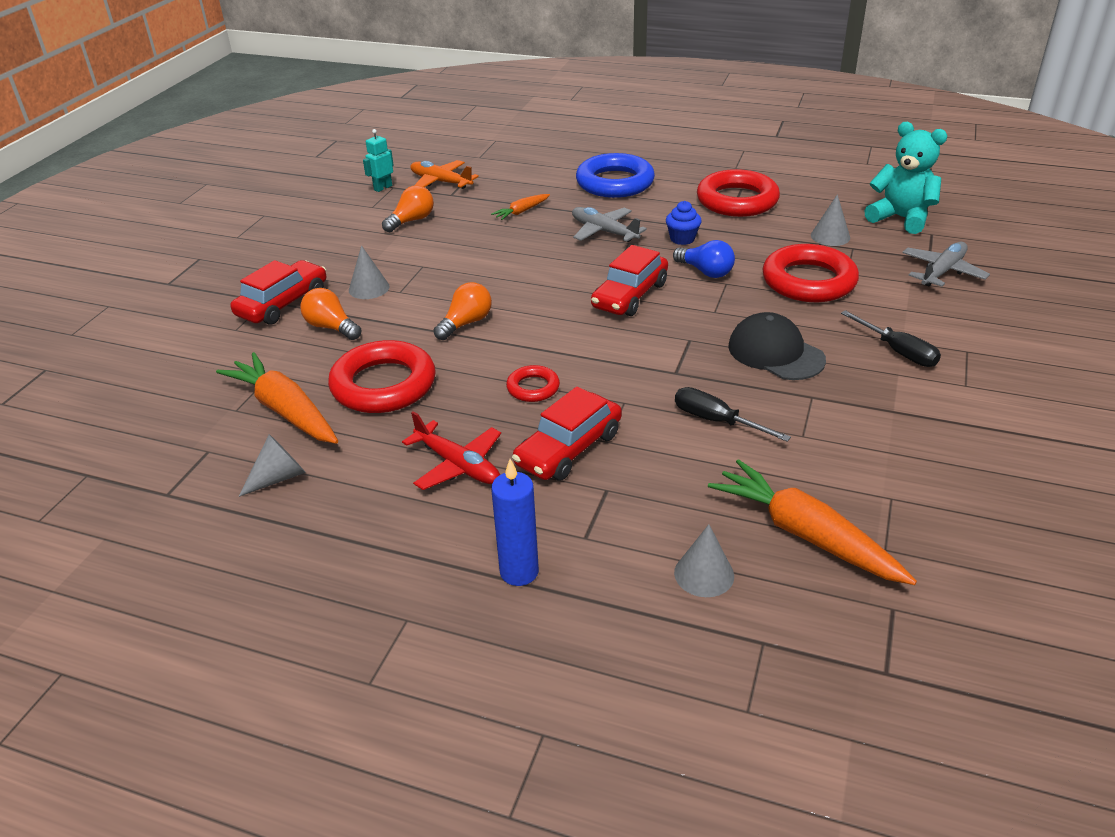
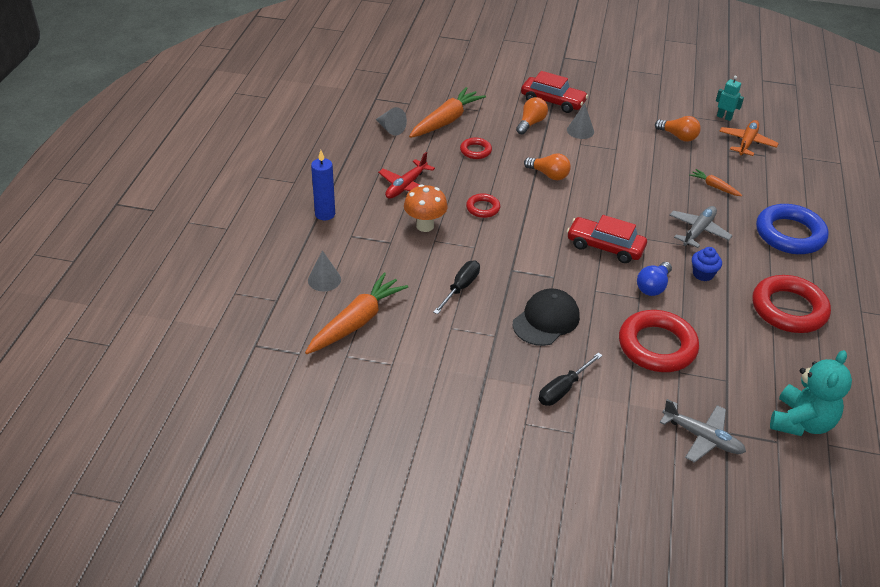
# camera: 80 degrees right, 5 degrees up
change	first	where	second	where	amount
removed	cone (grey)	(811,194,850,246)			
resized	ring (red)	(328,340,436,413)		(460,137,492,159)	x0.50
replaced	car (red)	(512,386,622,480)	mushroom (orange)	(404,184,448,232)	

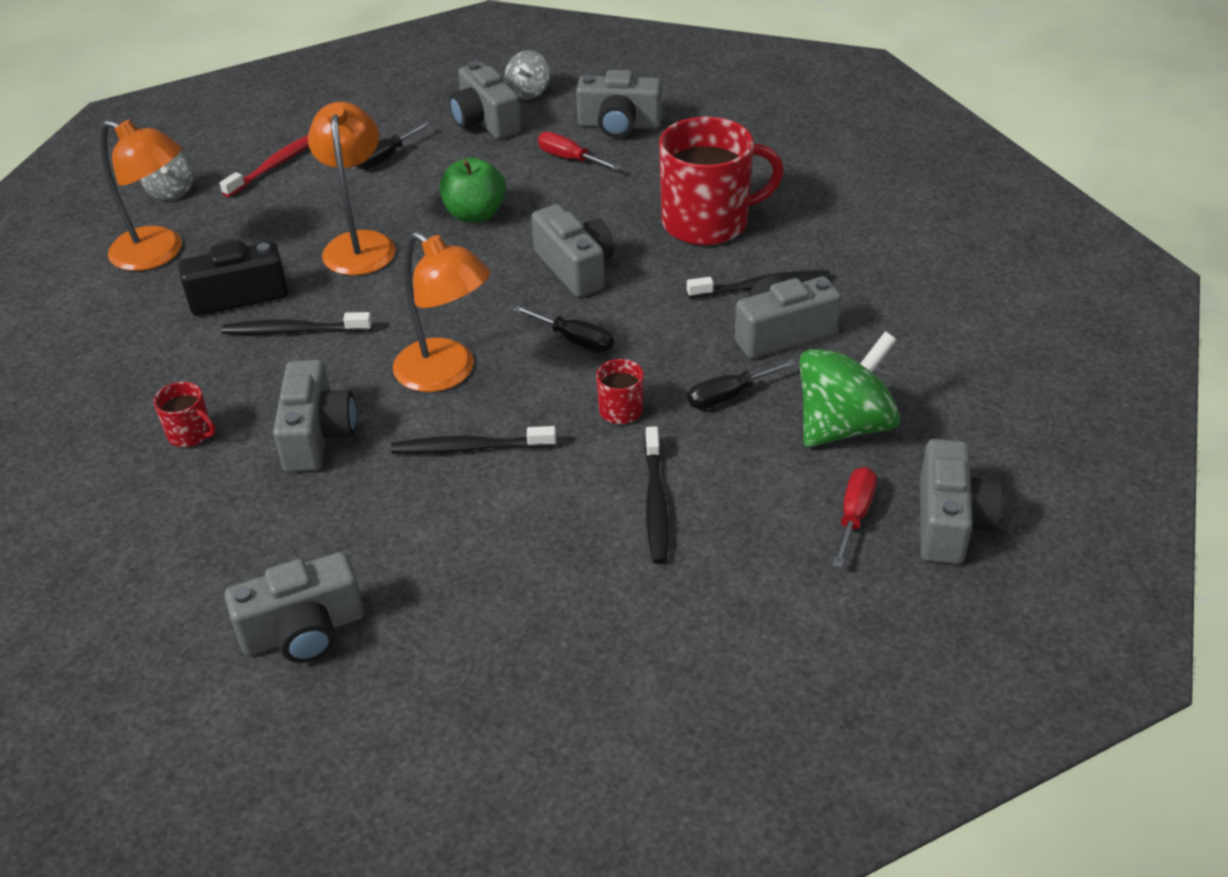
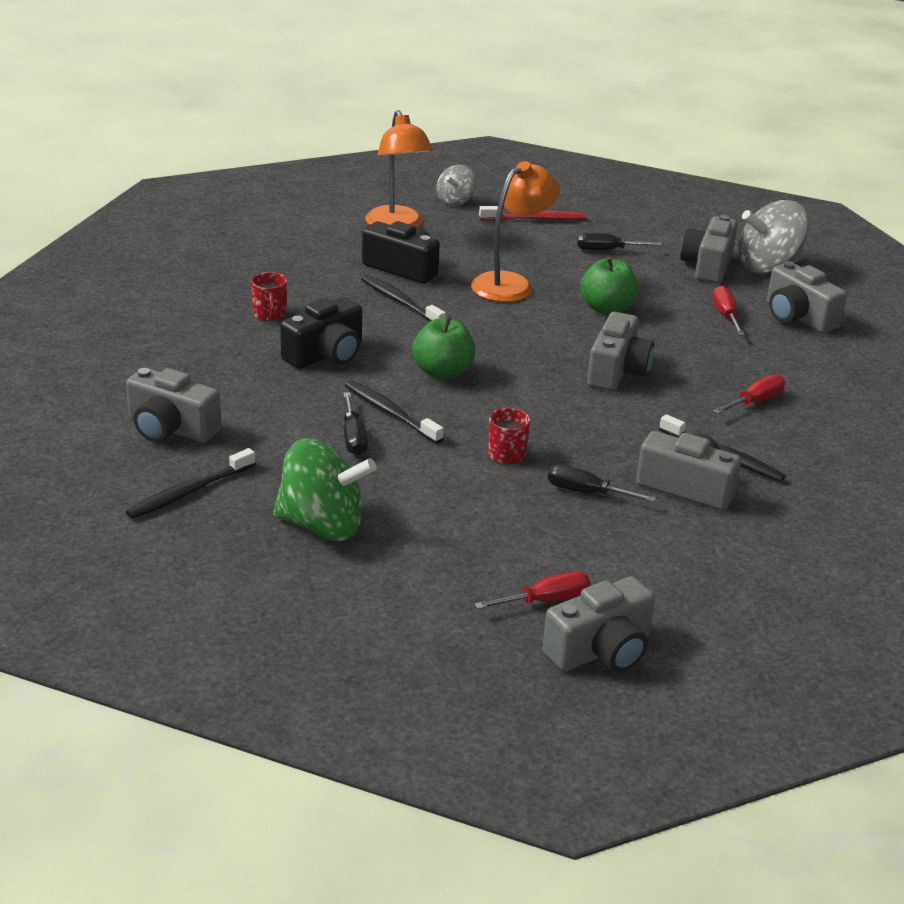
# camera: 45 degrees right, 10 degrees down
change	first	where	second	where	amount
resized	spinning top (grey)	(505,50,550,100)		(738,200,809,274)	x1.80
replaced	mug (red)	(659,117,784,245)	screwdriver (red)	(713,374,785,414)	
replaced	lamp (orange)	(393,231,490,392)	apple (green)	(412,316,475,380)	
moved	screwdriver (black)	(513,305,614,352)		(343,392,368,455)	
moved	spinning top (green)	(799,331,900,447)		(273,438,376,541)	
recoloured	camera (grey)	(273,360,356,472)	camera (black)	(280,297,362,369)	
moved	toothbrush (black)	(645,426,669,564)		(126,448,256,519)	

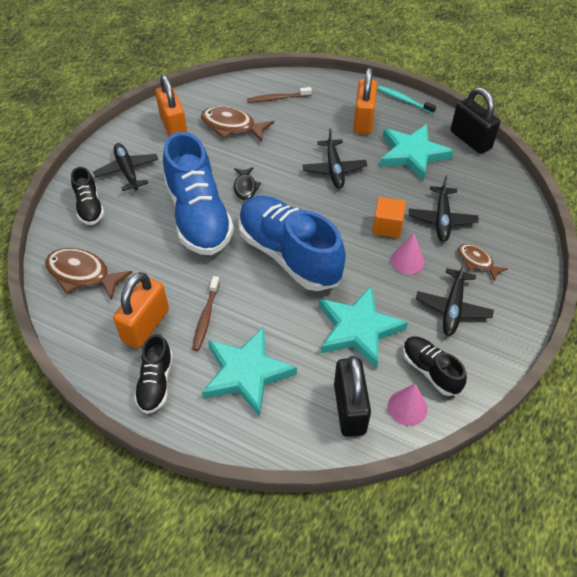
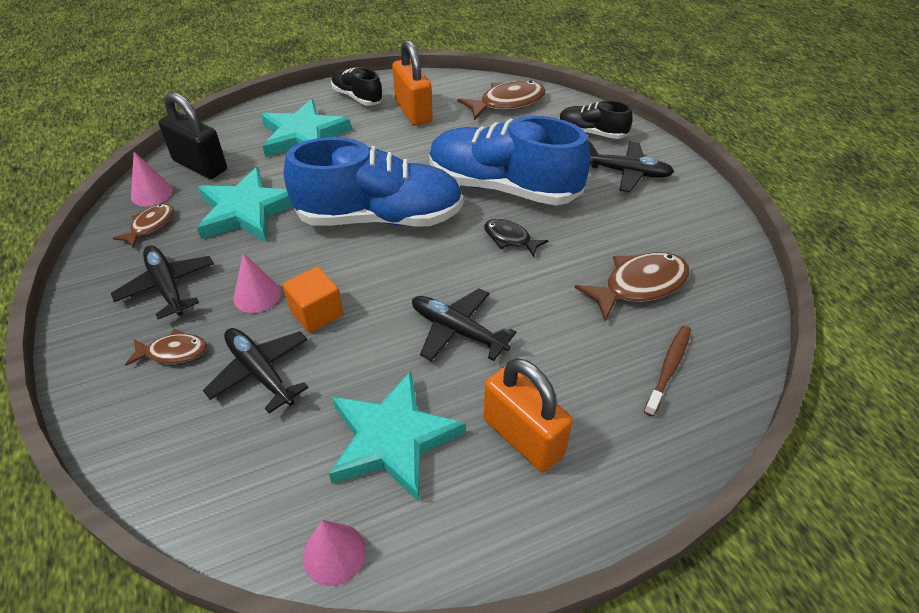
# camera: 130 degrees right, 5 degrees down
change	first	where	second	where	amount
removed	padlock (orange)	(155,75,187,136)			
removed	toothbrush (turquoise)	(377,86,436,114)			
replaced	padlock (black)	(451,87,500,154)	cone (pink)	(303,520,366,586)	
removed	toothbrush (brown)	(192,276,220,351)			
replaced	shoe (black)	(403,336,467,396)	fish (brown)	(113,204,174,248)	

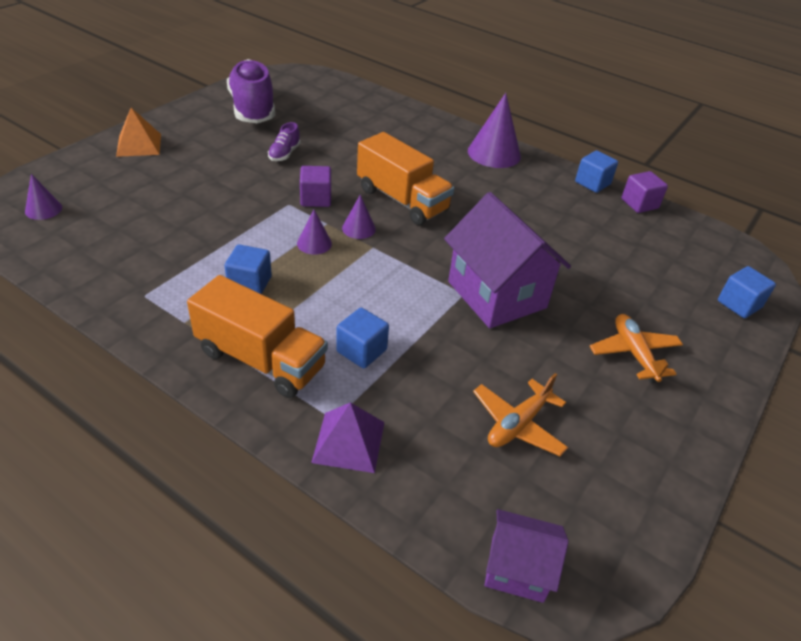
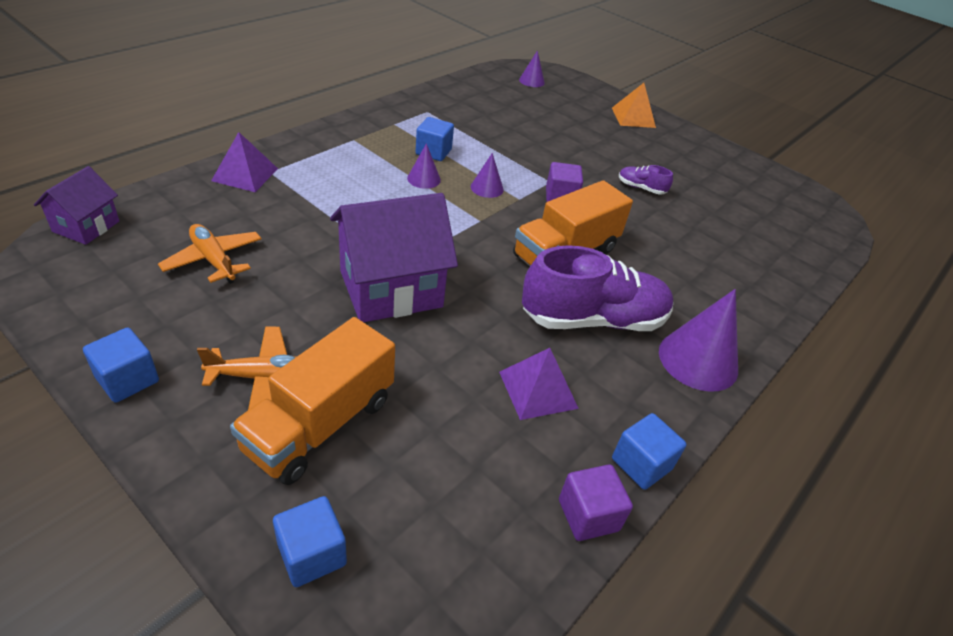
# camera: 95 degrees right, 0 degrees up
change	first	where	second	where	amount
moved	shoe (purple)	(227,59,275,123)		(522,245,673,331)	
moved	cone (purple)	(342,195,376,239)		(407,143,441,189)	
moved	truck (orange)	(187,275,328,398)		(230,317,395,485)	
moved	cube (blue)	(336,308,389,368)		(83,327,159,403)	
added			pyramid (purple)	(499,348,579,420)	

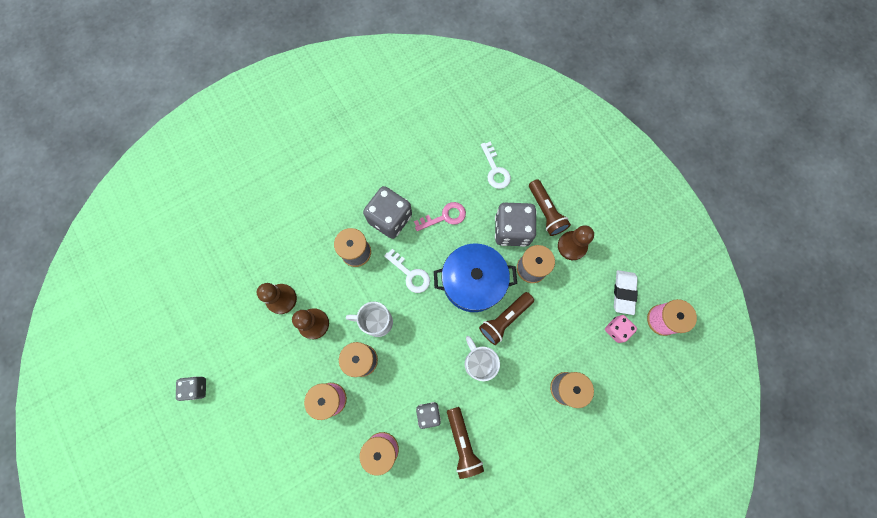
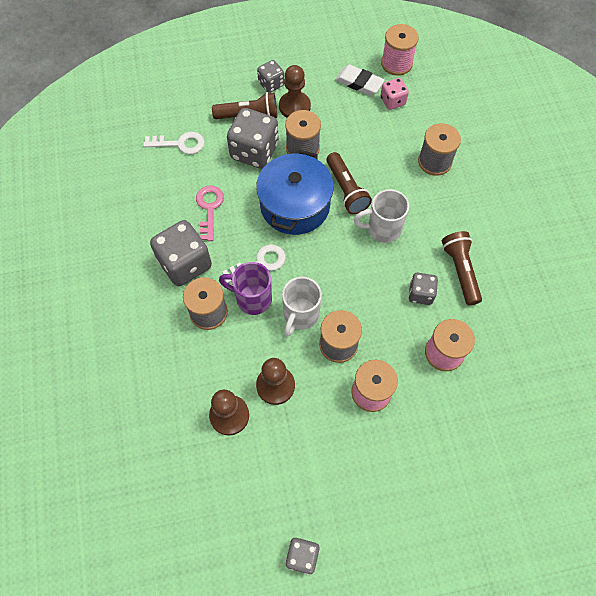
# camera: 70 degrees left, 10 degrees down
change	first	where	second	where	amount
turned	flashlight (brown)	(447,407,484,479)		(442,231,482,305)	105 degrees counterclockwise
added			dice (grey)	(257,60,284,93)	
added			mug (purple)	(219,262,272,315)	

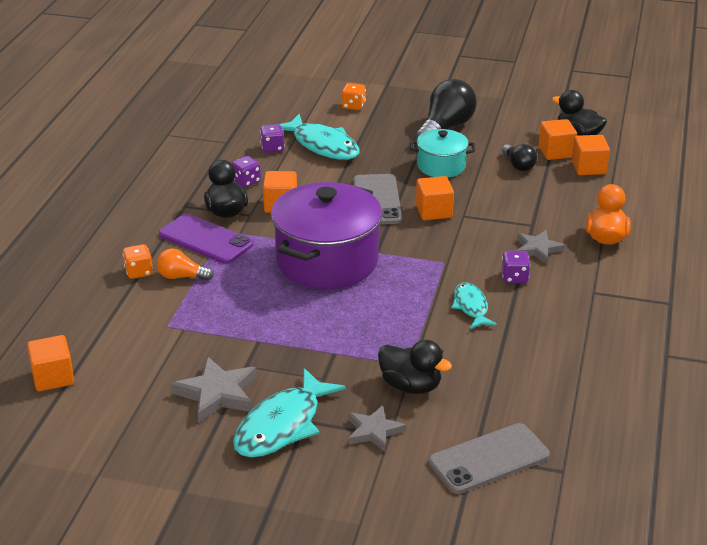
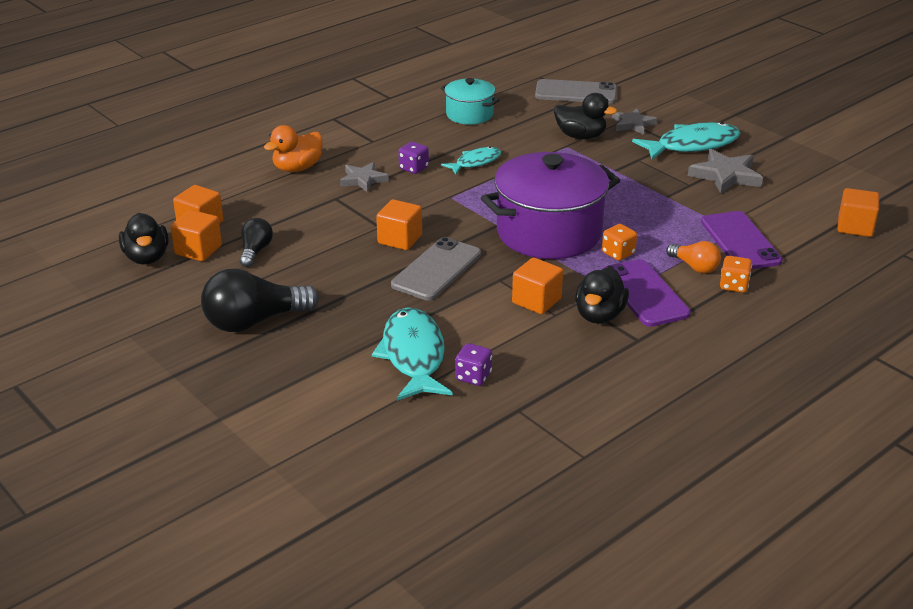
# camera: 145 degrees left, 0 degrees up
change	first	where	second	where	amount
moved	dice (orange)	(342,83,366,110)		(602,224,637,261)	
moved	pot (turquoise)	(410,129,475,178)		(441,78,500,125)	
removed	dice (purple)	(231,156,261,188)			
turned	fish (turquoise)	(451,282,497,329)		(441,146,501,175)	150 degrees counterclockwise
turned	duck (black)	(378,340,452,394)		(554,93,617,139)	135 degrees clockwise
added			phone (purple)	(701,211,783,269)	

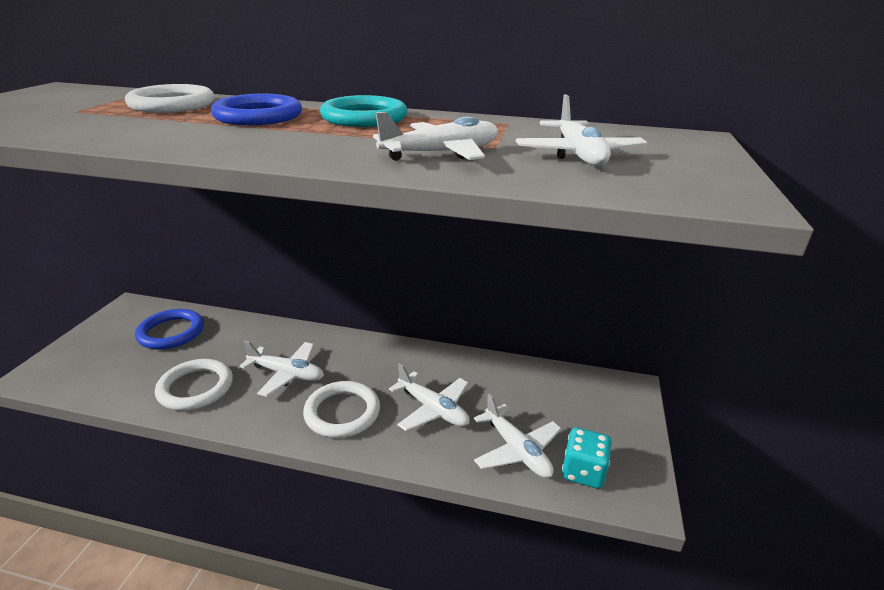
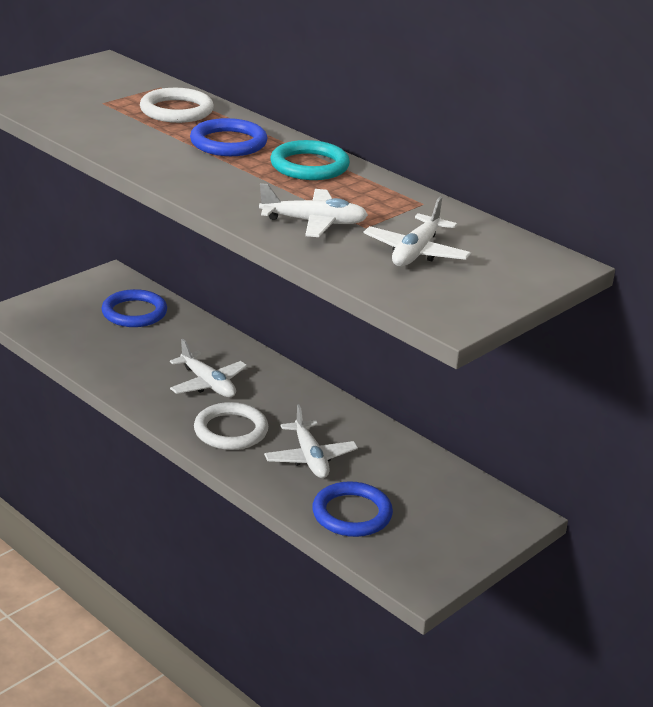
# camera: 30 degrees right, 0 degrees up
change	first	where	second	where	amount
removed	ring (white)	(155,359,233,411)			
replaced	plane (white)	(474,393,561,478)	ring (blue)	(312,481,393,537)	
removed	dice (turquoise)	(562,427,612,489)			

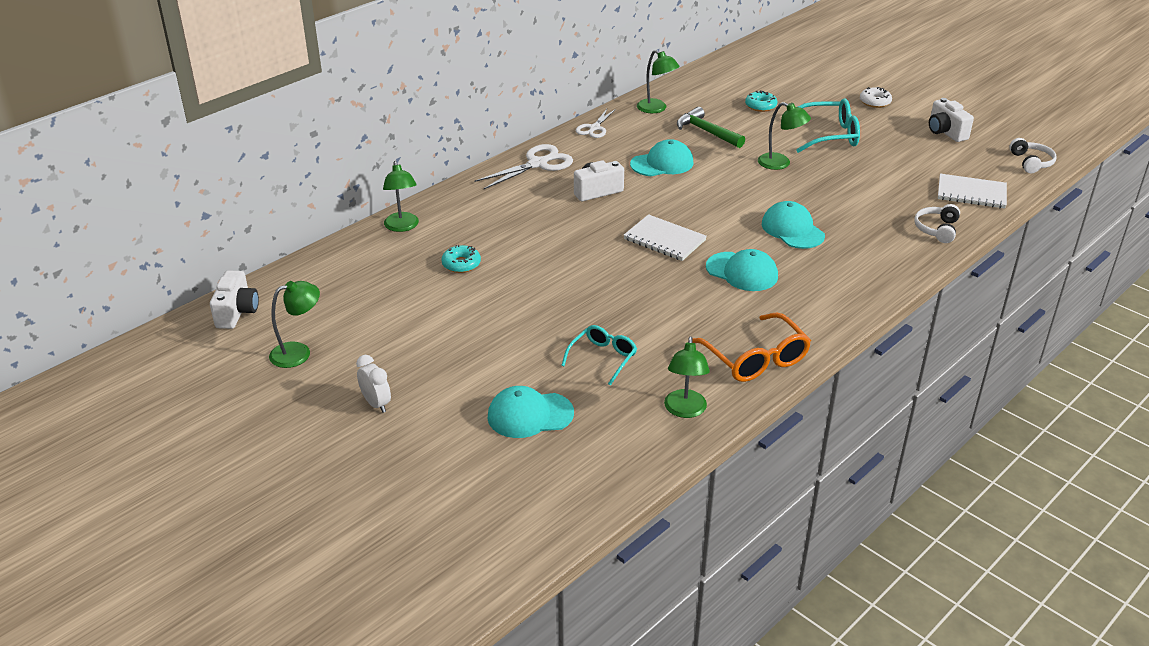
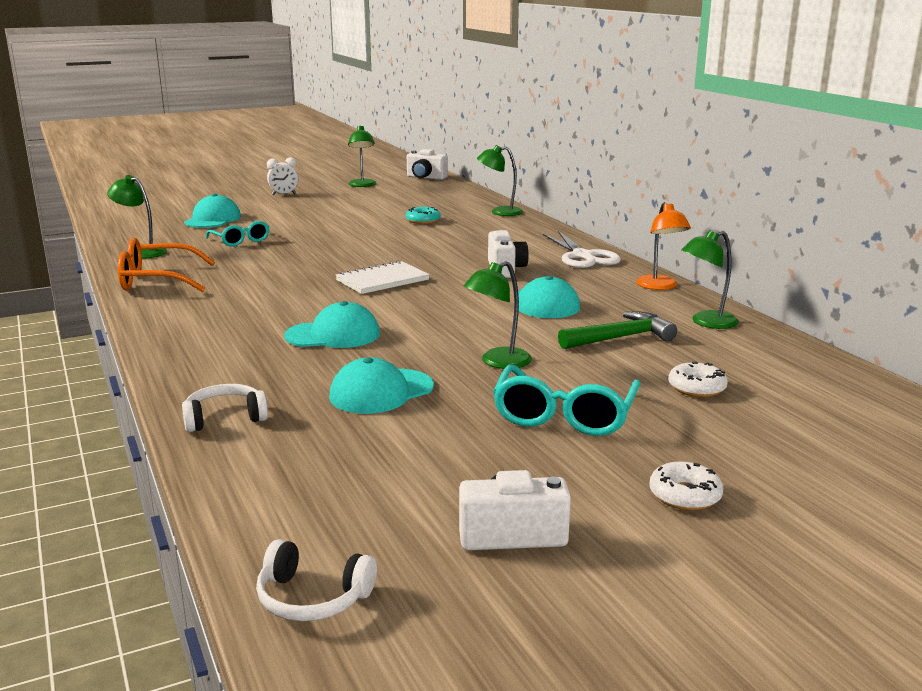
# camera: 110 degrees right, 15 degrees down
change	first	where	second	where	amount
recoloured	donut (turquoise)	(745,90,778,112)	donut (white)	(668,361,728,397)	
replaced	scissors (white)	(576,109,616,138)	lamp (orange)	(636,202,691,290)	
removed	notebook (white)	(938,174,1007,209)			
turned	headphones (white)	(914,204,960,243)		(182,384,268,432)	60 degrees counterclockwise
moved	cap (turquoise)	(706,249,778,291)		(329,357,434,414)	

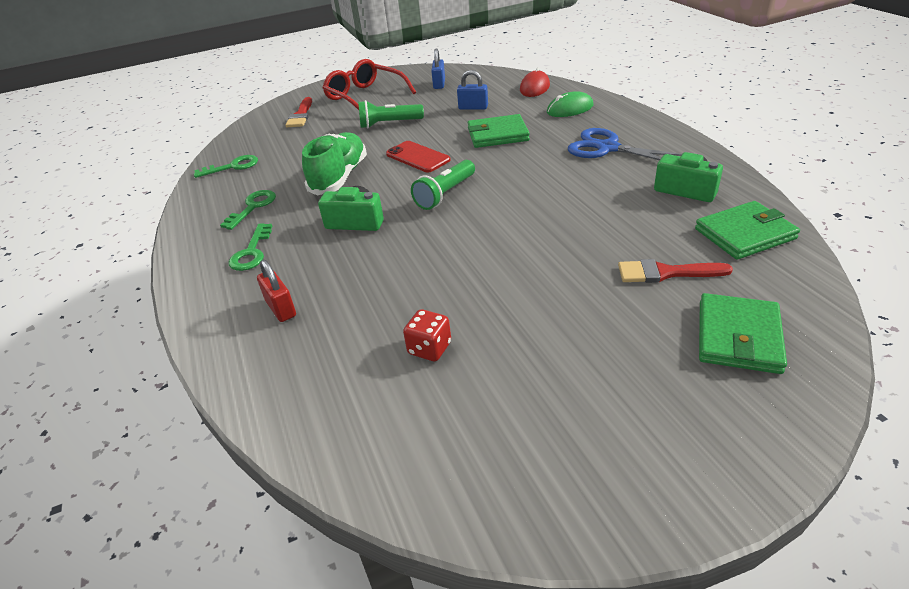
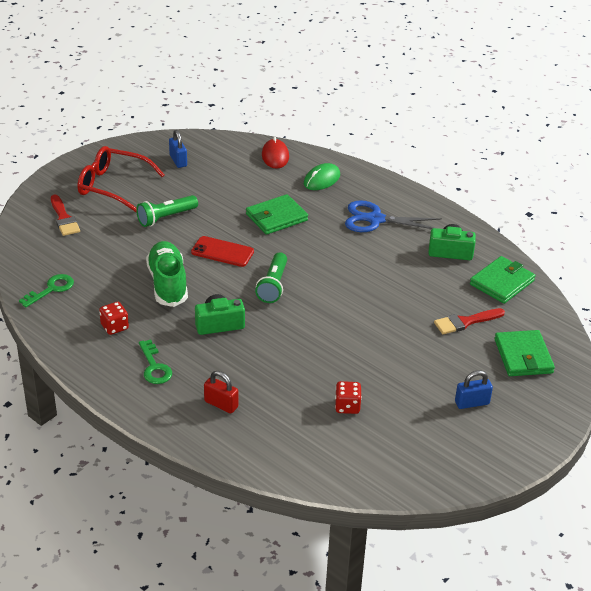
# camera: 30 degrees left, 0 degrees up
change	first	where	second	where	amount
moved	padlock (blue)	(457,70,488,110)		(455,370,493,409)	
replaced	key (green)	(220,190,276,230)	dice (red)	(99,302,129,335)	

